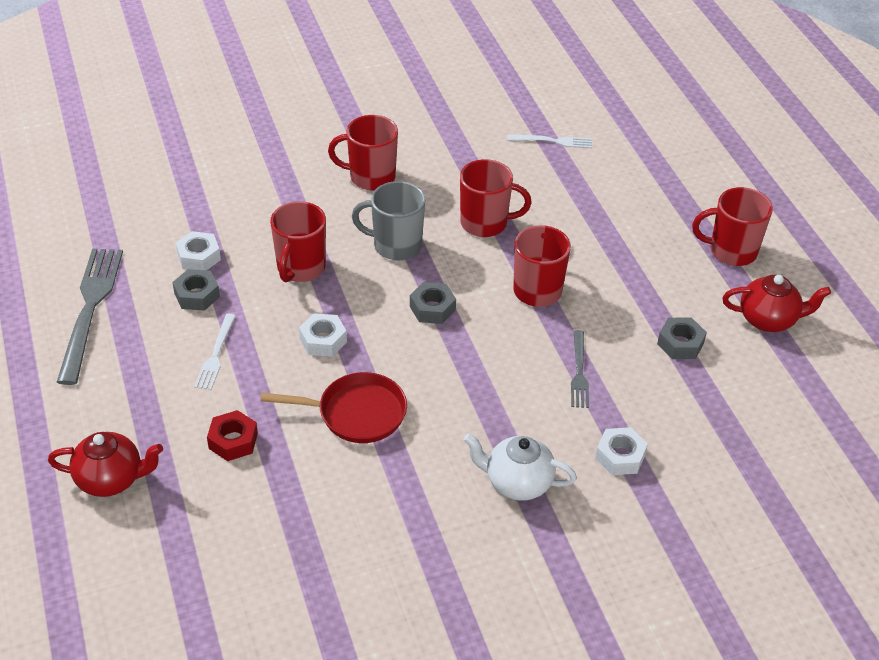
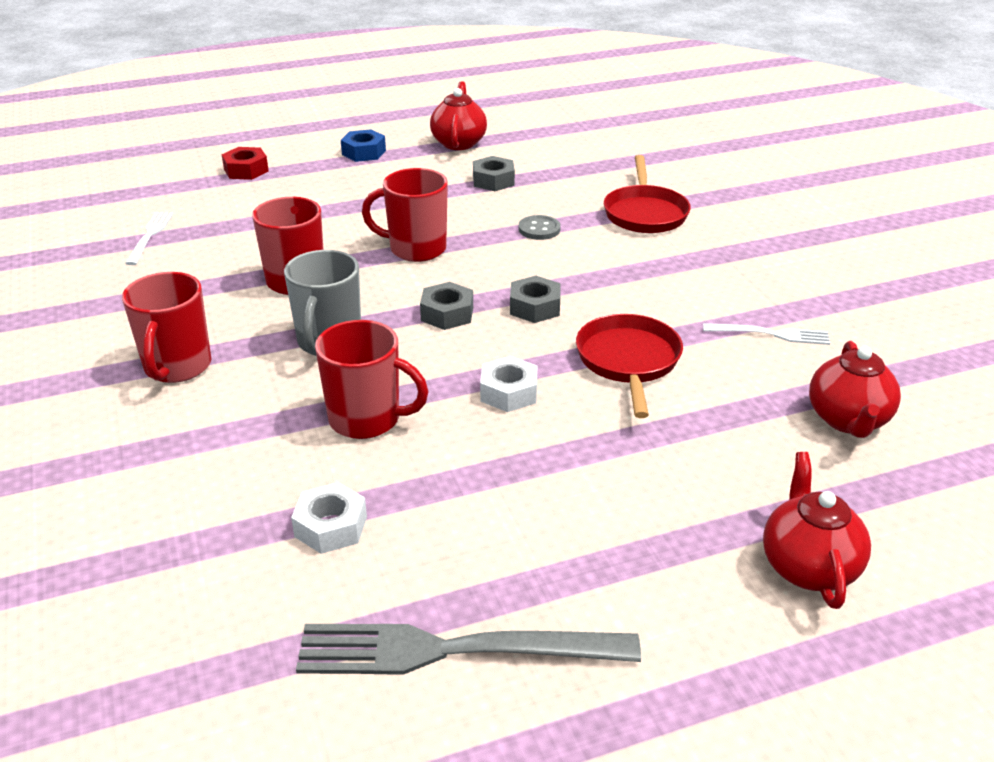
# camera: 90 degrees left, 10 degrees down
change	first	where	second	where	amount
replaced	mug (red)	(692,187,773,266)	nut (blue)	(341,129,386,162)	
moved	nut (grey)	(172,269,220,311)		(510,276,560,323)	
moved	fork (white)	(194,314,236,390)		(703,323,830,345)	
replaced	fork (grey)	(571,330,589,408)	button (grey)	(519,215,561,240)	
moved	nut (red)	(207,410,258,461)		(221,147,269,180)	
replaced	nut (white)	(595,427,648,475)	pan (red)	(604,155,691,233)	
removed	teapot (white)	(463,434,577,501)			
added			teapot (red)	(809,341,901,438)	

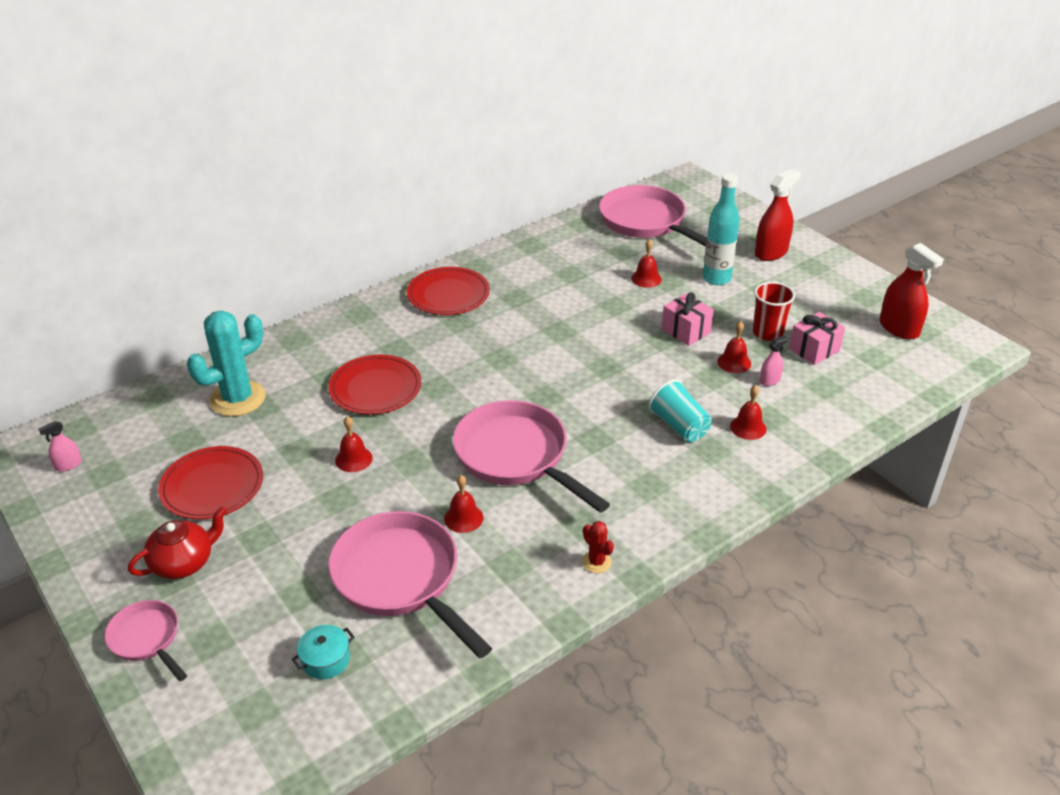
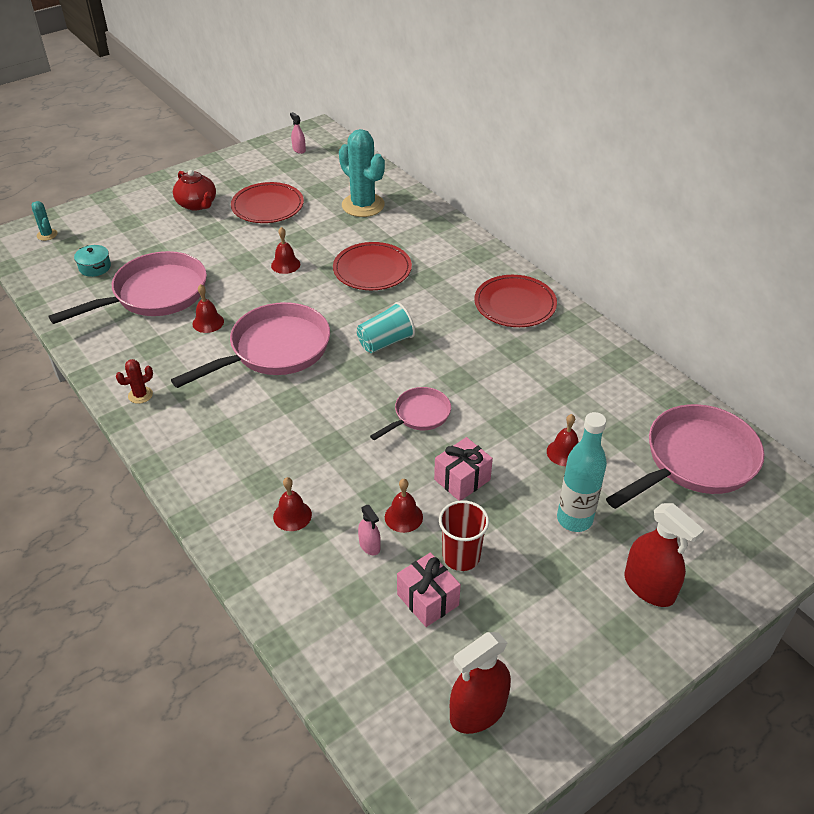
# camera: 90 degrees right, 5 degrees up
change	first	where	second	where	amount
moved	cup (turquoise)	(649,379,712,442)		(357,302,415,353)	
moved	pan (pink)	(104,600,187,681)		(370,387,451,440)	
added			cactus (turquoise)	(31,201,57,241)	

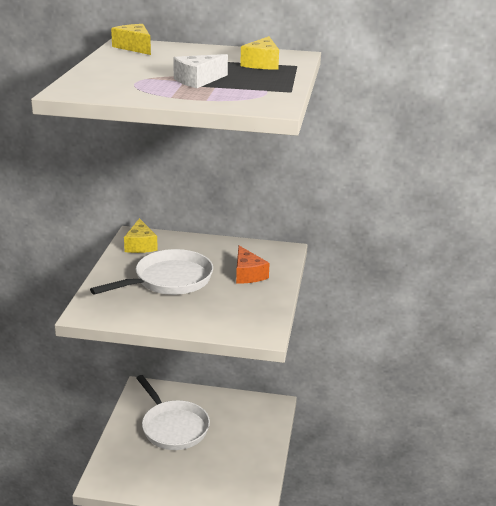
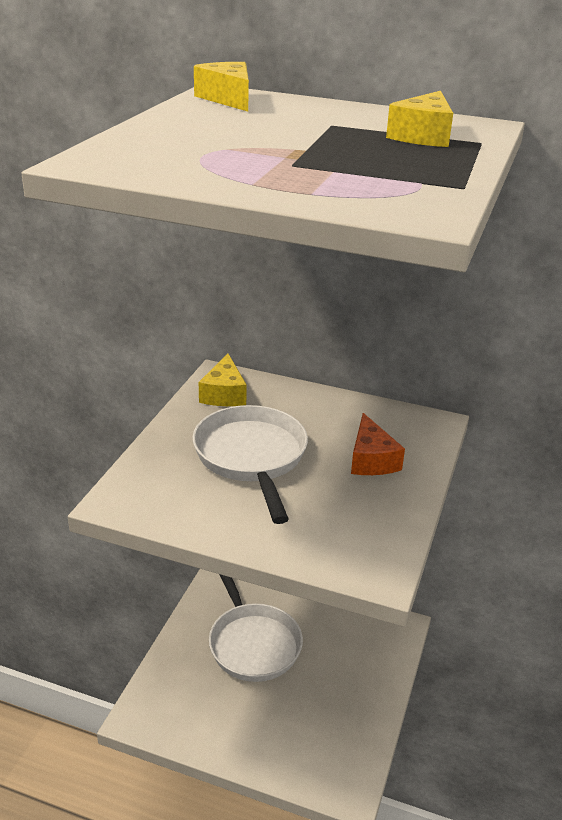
# camera: 10 degrees right, 5 degrees up
change	first	where	second	where	amount
removed	cheese (white)	(173,54,228,88)			
turned	pan (white)	(90,249,213,295)		(192,405,308,524)	75 degrees counterclockwise

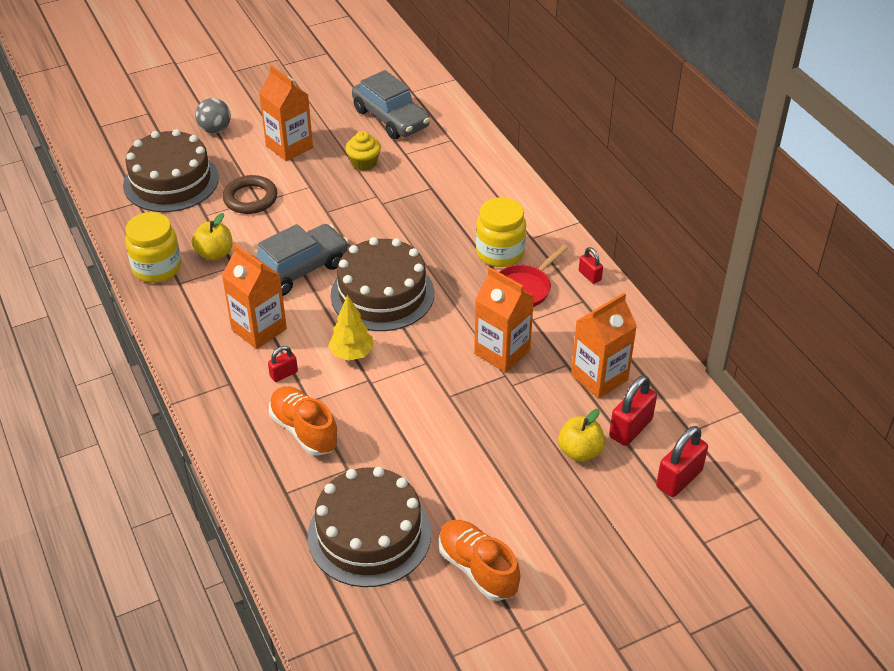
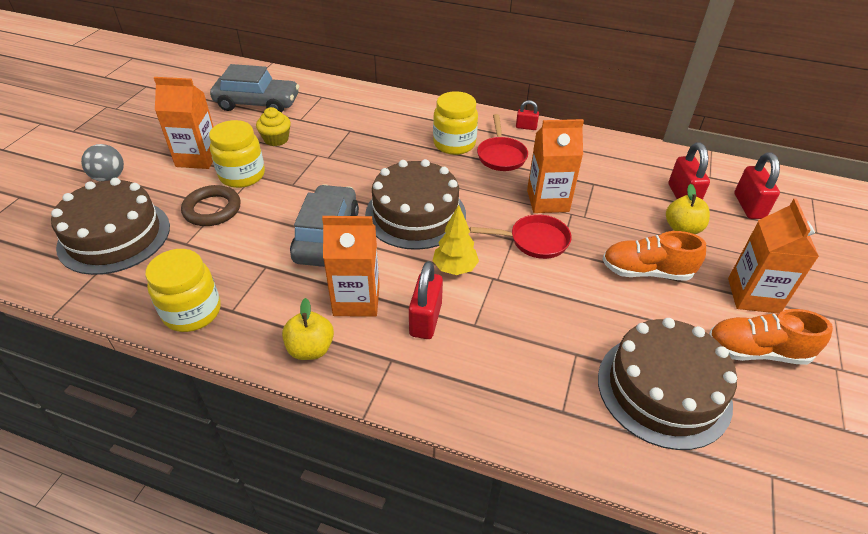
# camera: 45 degrees left, 0 degrees up
change	first	where	second	where	amount
moved	apple (yellow)	(192,213,232,261)		(282,298,334,360)	
moved	carton (orange)	(571,293,637,399)		(728,198,819,314)	
resized	padlock (red)	(268,346,298,382)		(409,261,443,339)	x1.77
moved	shoe (orange)	(269,386,339,456)		(602,231,706,281)	
added			jar (yellow)	(209,120,265,188)	
added			pan (red)	(470,214,572,259)	

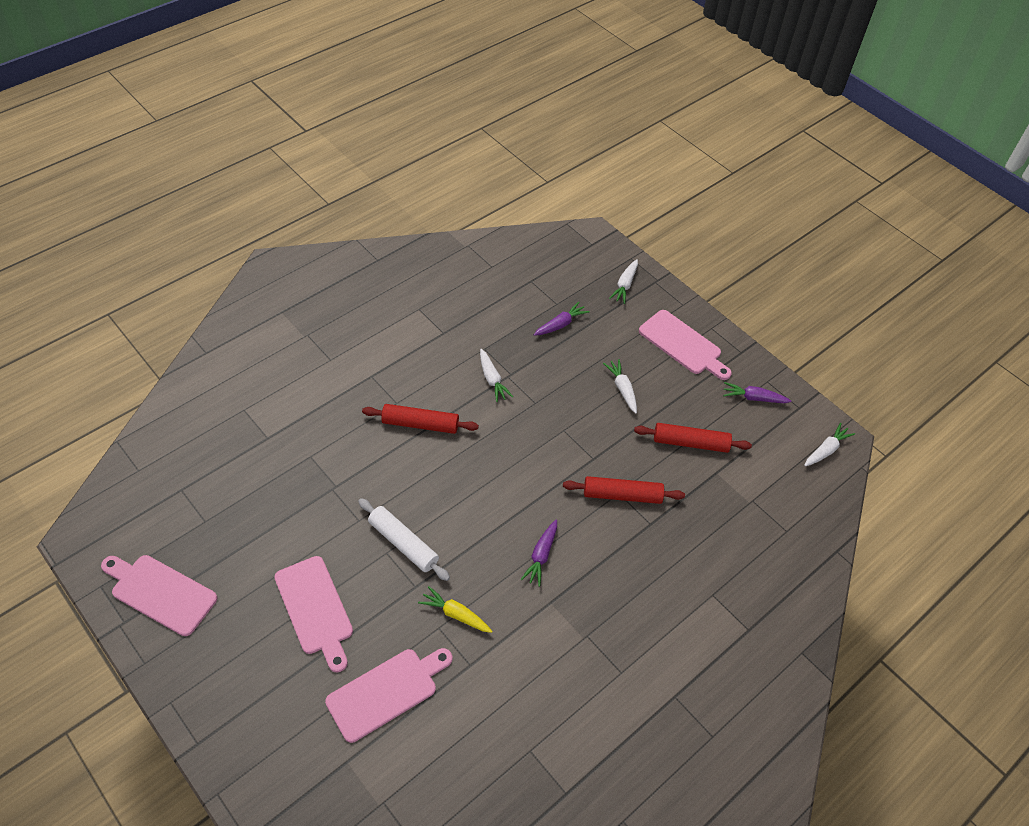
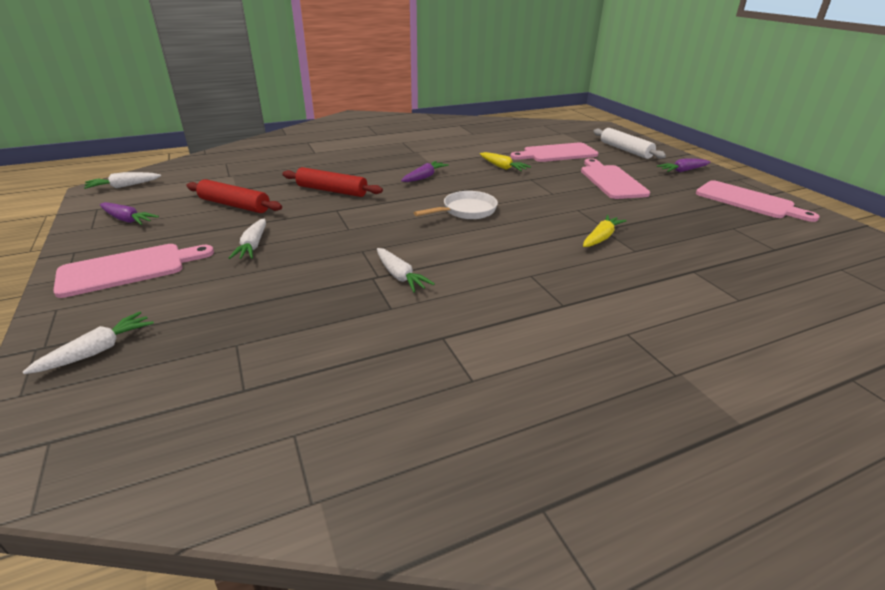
# camera: 160 degrees left, 20 degrees down
change	first	where	second	where	amount
moved	carrot (purple)	(534,302,590,336)		(657,158,710,173)	
turned	cutting board (pink)	(639,310,732,380)		(53,244,214,298)	90 degrees clockwise
turned	carrot (white)	(480,349,513,402)		(377,248,435,293)	150 degrees clockwise
removed	rolling pin (red)	(362,404,479,434)			
moved	rolling pin (white)	(358,498,450,581)		(593,128,666,159)	
added			pan (white)	(414,191,498,219)	
added			carrot (yellow)	(583,215,626,247)	

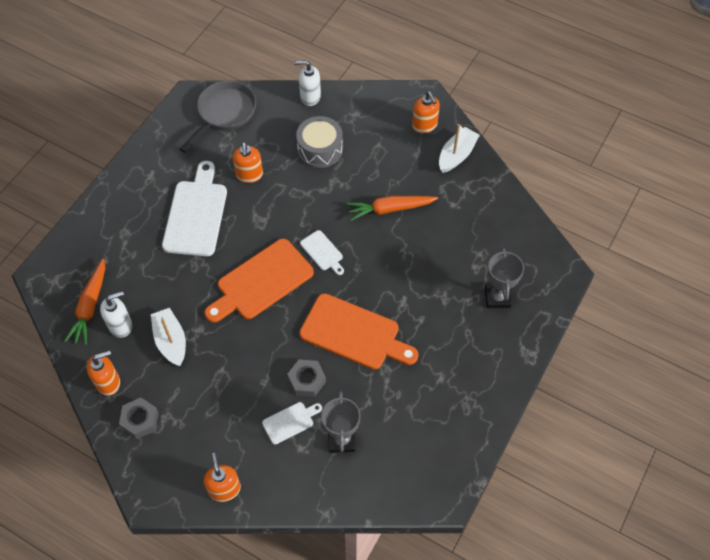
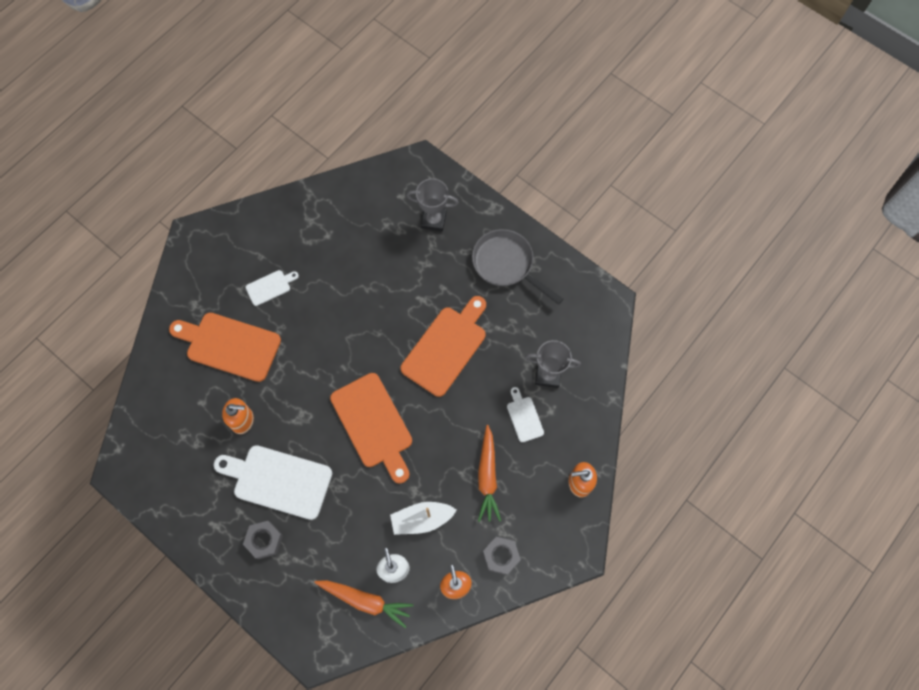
# camera: 80 degrees left, 10 degrees up
change	first	where	second	where	amount
removed	soap dispenser (white)	(294,60,321,106)			
moved	pan (grey)	(180,80,256,153)		(472,229,563,305)	
removed	soap dispenser (orange)	(412,92,440,133)			
replaced	drum (grey)	(296,116,343,168)	cutting board (orange)	(169,313,281,382)	
removed	boat (white)	(439,124,480,173)			
moved	carrot (orange)	(347,196,438,221)		(478,425,501,522)	
moved	cutting board (white)	(300,230,344,275)		(245,270,299,306)	
moved	nut (grey)	(287,359,326,397)		(243,521,283,559)	

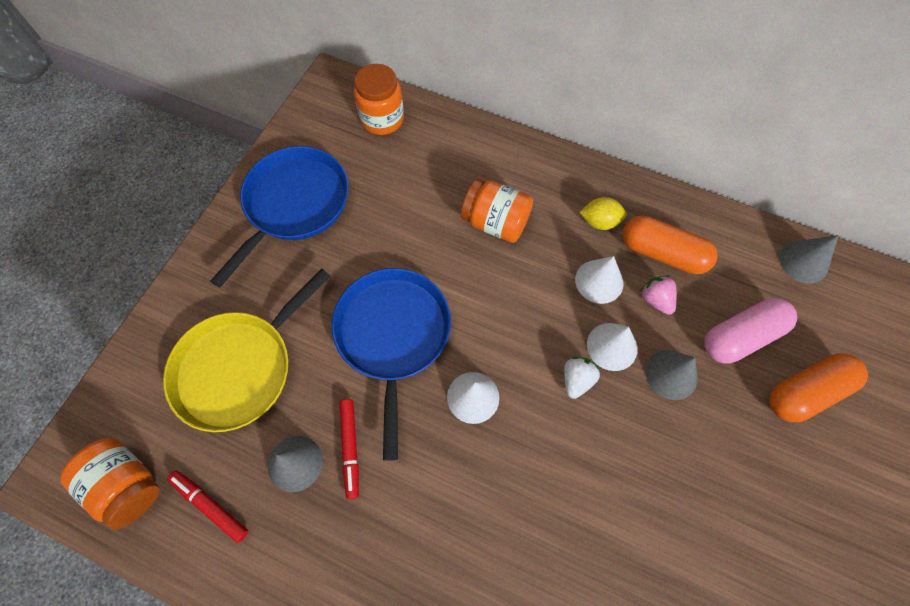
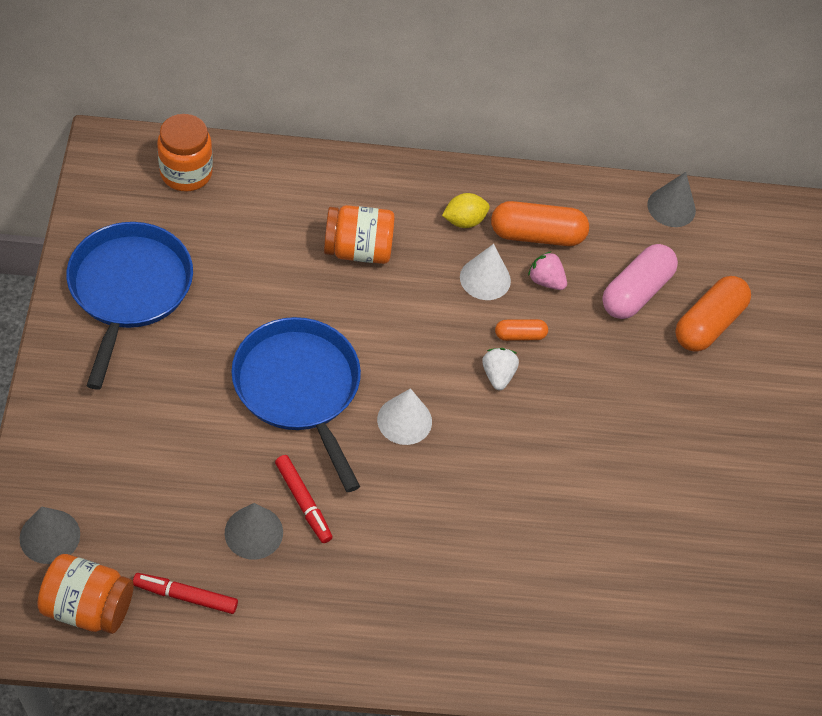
# camera: 30 degrees left, 10 degrees down
change	first	where	second	where	amount
removed	pan (yellow)	(163,268,330,432)			
replaced	cone (white)	(587,323,638,371)	capsule (orange)	(495,319,548,341)	
moved	cone (grey)	(646,350,698,400)		(20,506,80,564)	

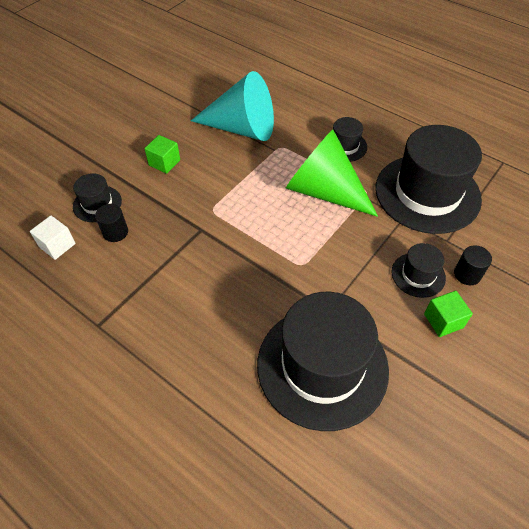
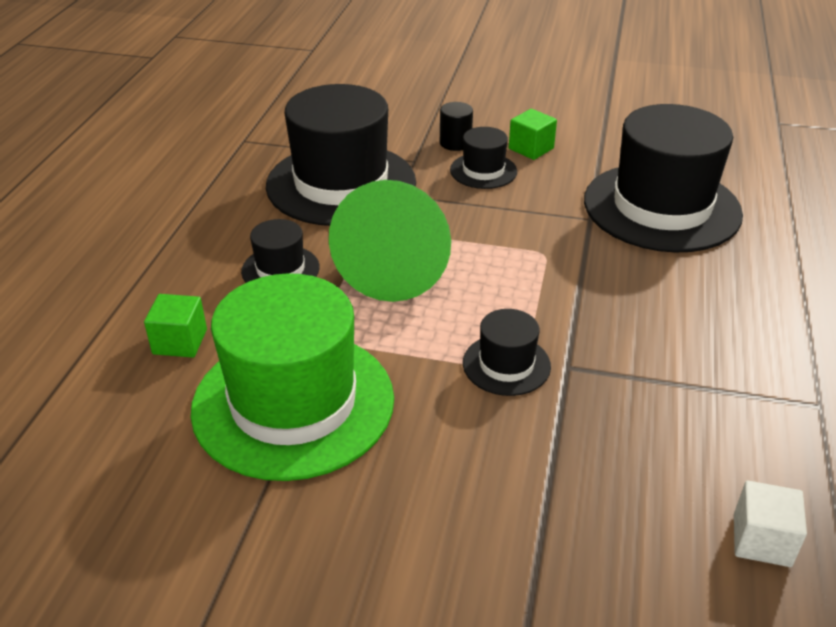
# camera: 115 degrees left, 15 degrees down
change	first	where	second	where	amount
replaced	cone (turquoise)	(191,71,274,141)	hat (green)	(190,273,394,481)	
moved	cube (green)	(144,135,180,174)		(144,294,207,358)	
moved	hat (black)	(73,173,122,222)		(463,309,551,396)	
removed	cylinder (black)	(95,204,128,242)			

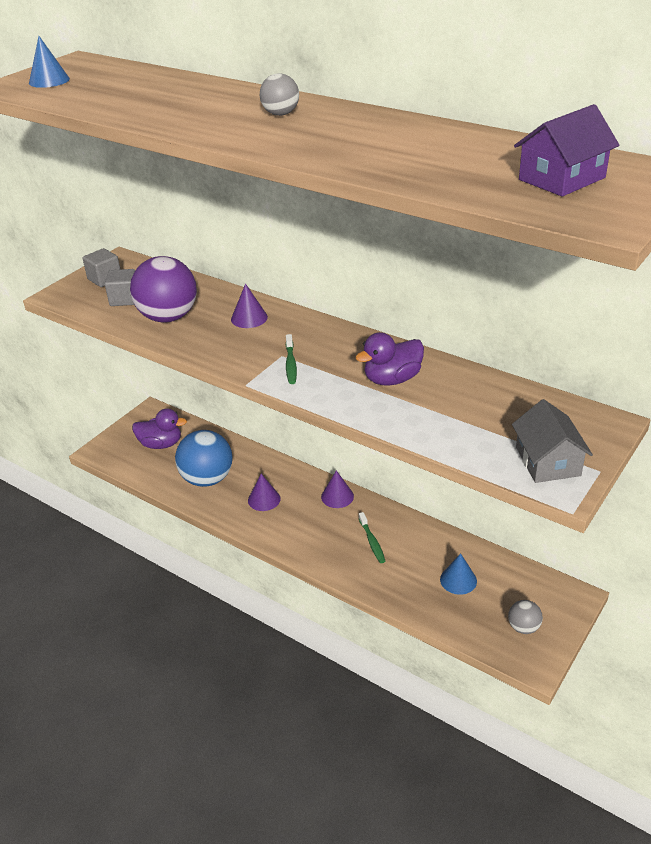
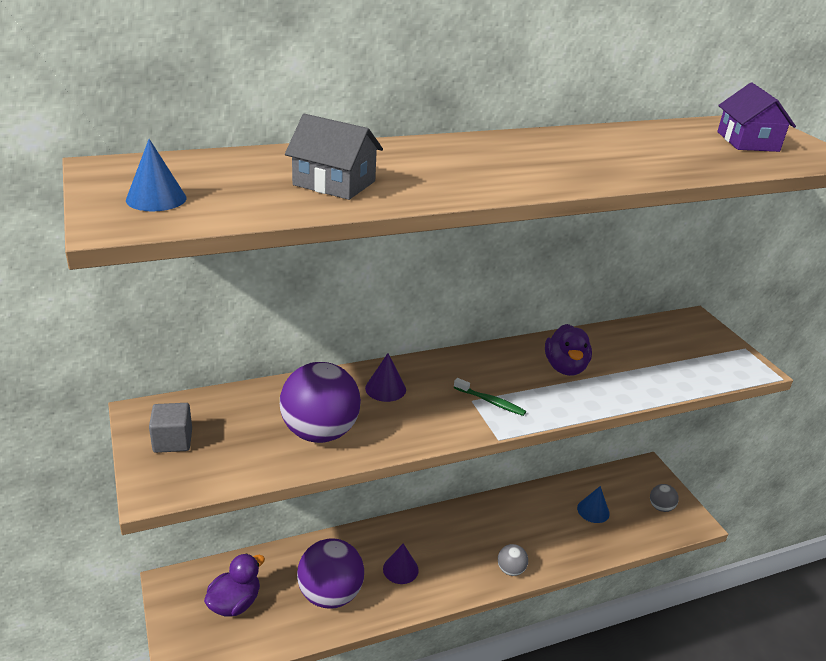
# camera: 60 degrees left, 5 degrees down
change	first	where	second	where	amount
moved	ball (grey)	(260,73,299,116)		(498,544,528,576)	
removed	cube (grey)	(105,269,135,306)			
moved	house (grey)	(512,399,593,483)		(285,114,383,200)	
recoloured	ball (blue)	(175,430,233,487)	ball (purple)	(297,538,364,609)	
removed	cone (purple)	(321,470,354,508)			
removed	toothbrush (green)	(359,512,385,563)			

